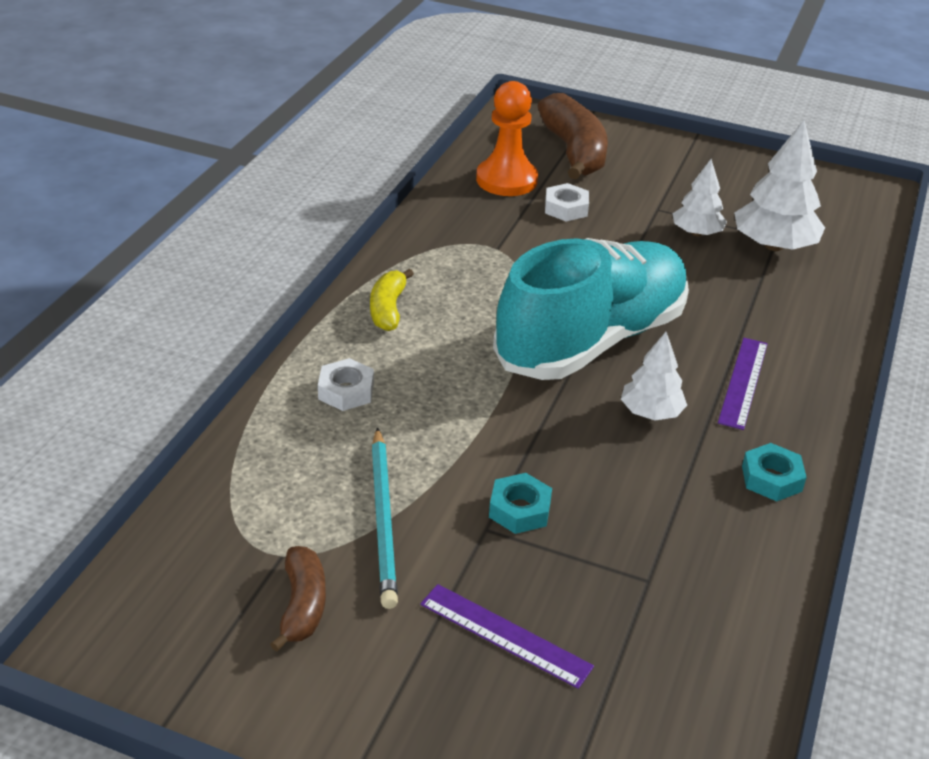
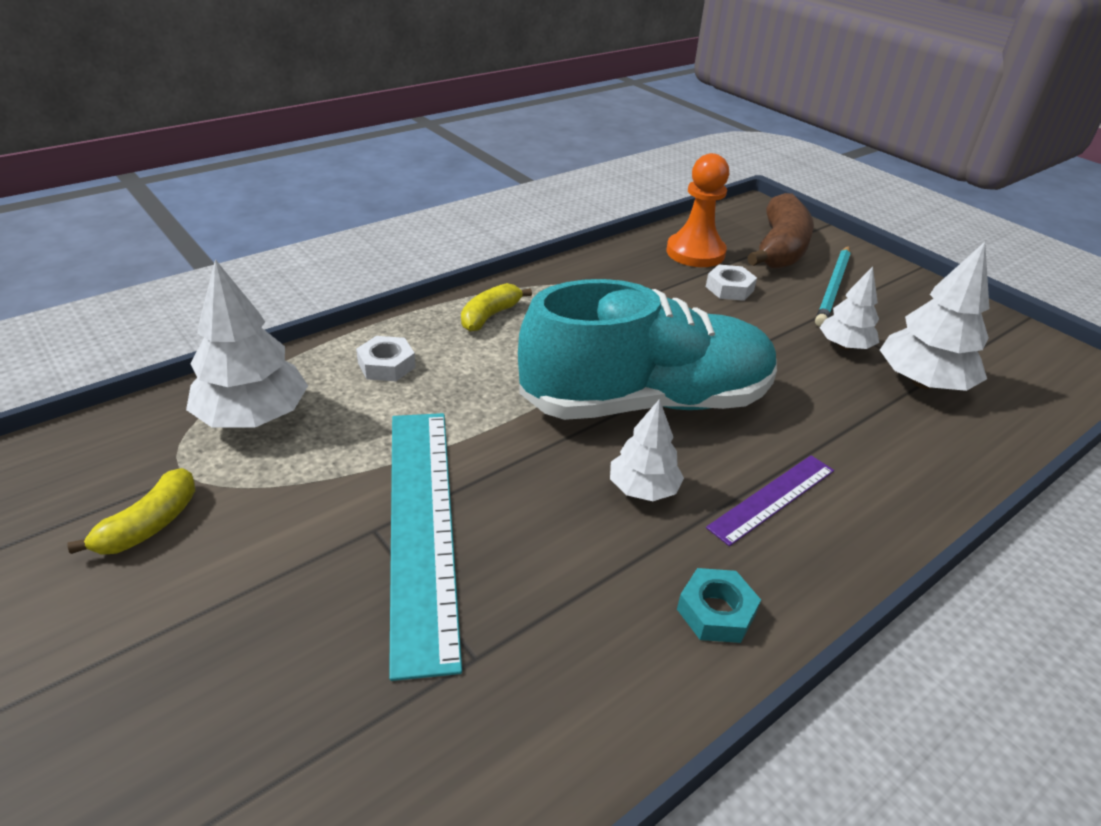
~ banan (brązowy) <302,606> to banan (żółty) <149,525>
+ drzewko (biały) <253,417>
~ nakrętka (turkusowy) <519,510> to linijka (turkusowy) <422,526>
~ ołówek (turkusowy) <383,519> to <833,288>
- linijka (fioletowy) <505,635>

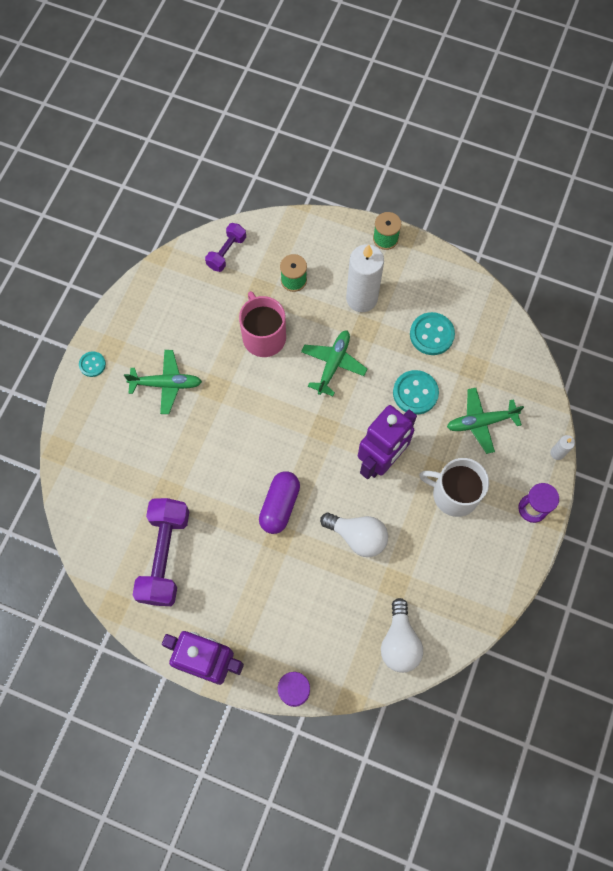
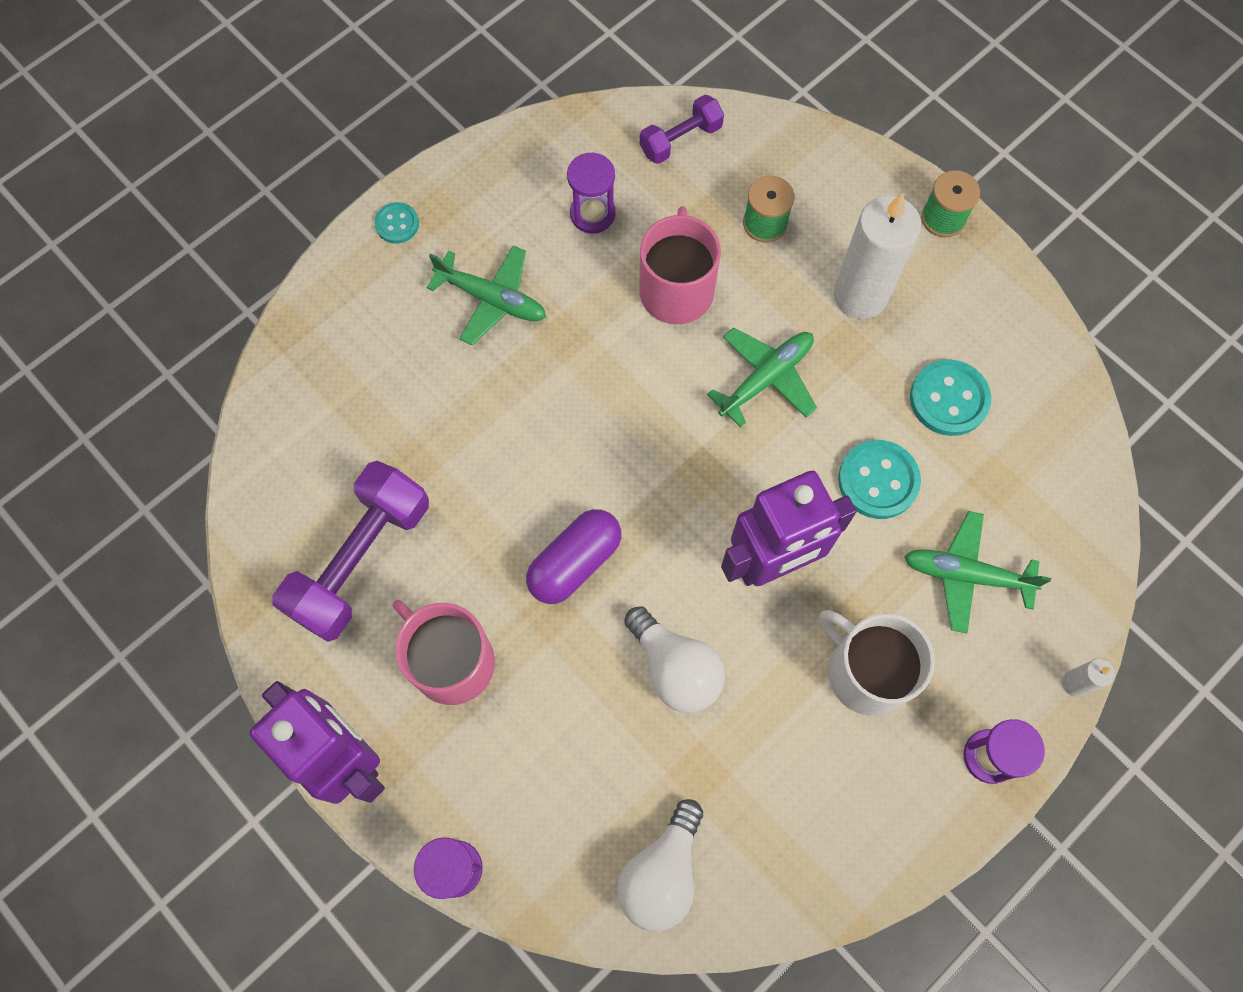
+ kubek (różowy) <451,661>
+ klepsydra (fioletowy) <592,214>

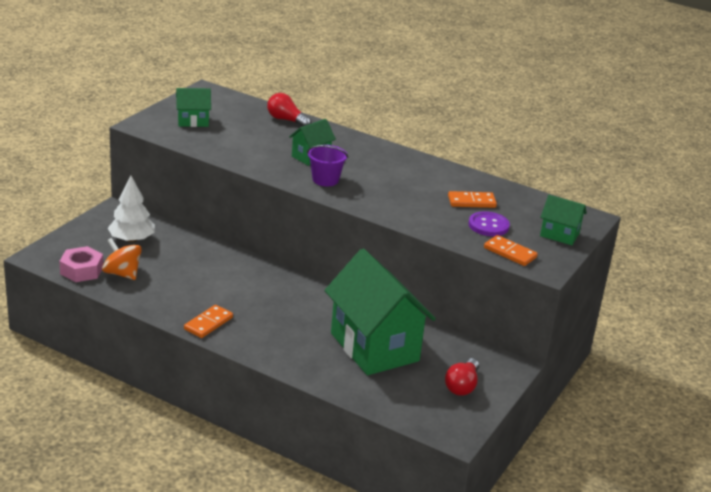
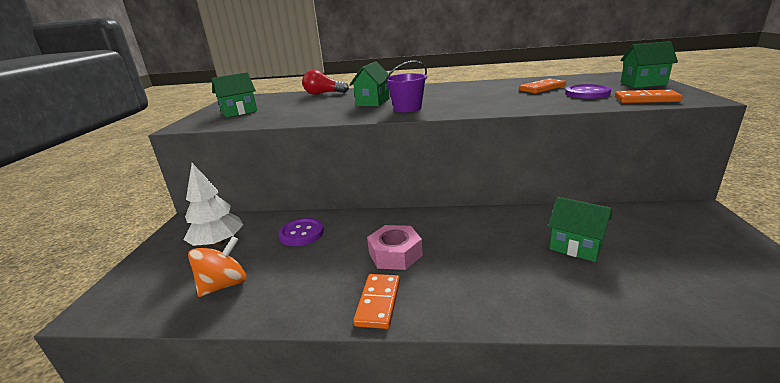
~ bączek (pomarańczowy) <122,274> = <224,285> 120 degrees clockwise
+ guzik (fioletowy) <301,233>
~ nakrętka (różowy) <82,270> to <395,254>
~ domek (zielony) <374,347> = <575,247> x0.46
- żarówka (czerwony) <462,386>

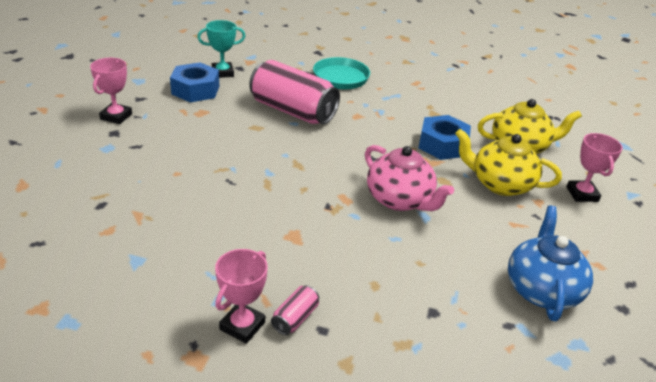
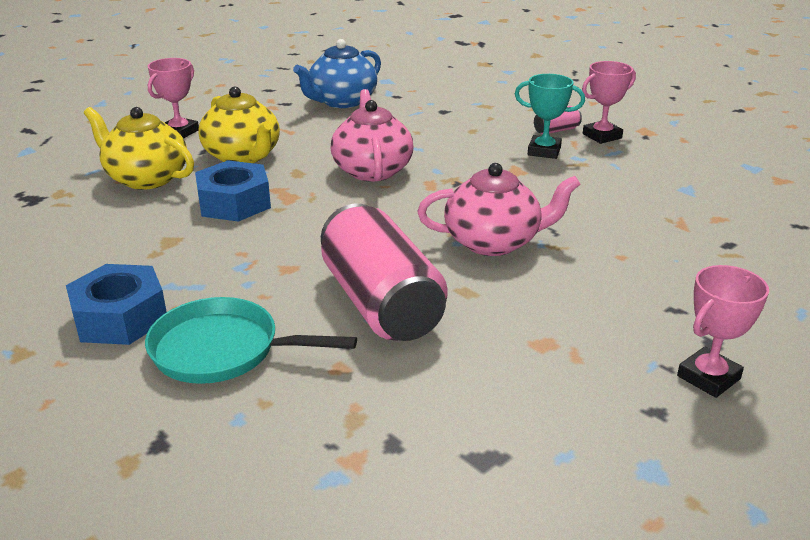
~ nakrętka (niebieski) <195,90> to <120,318>
+ imbryk (różowy) <494,242>
~ puchar (turkusowy) <222,73> to <544,151>

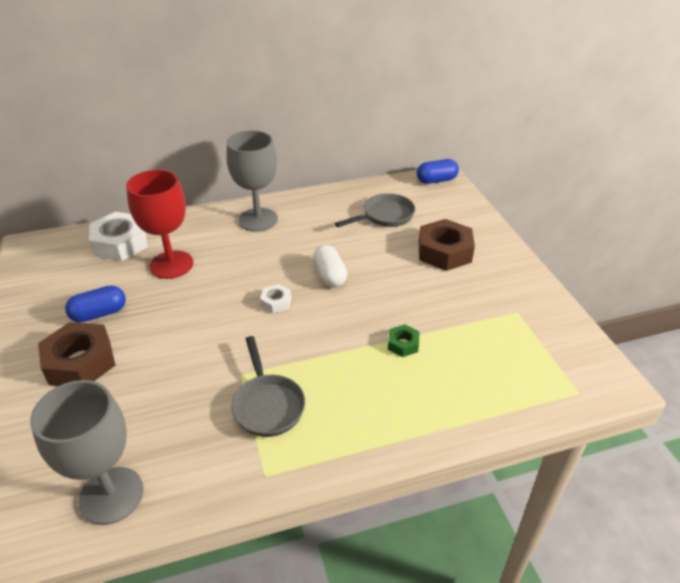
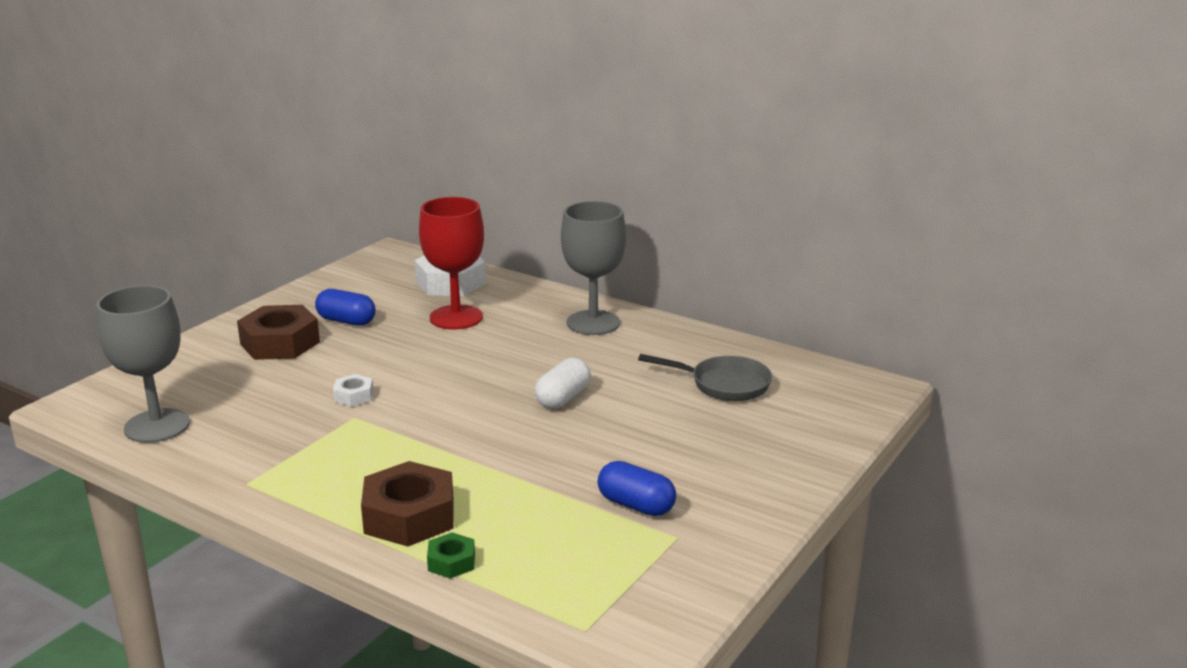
~ nakrętka (biały) <276,302> to <354,396>
~ nakrętka (brązowy) <444,252> to <409,516>
~ nakrętka (zielony) <403,344> to <451,562>
~ kapsułka (niebieski) <436,180> to <636,505>
- patelnia (szary) <267,405>

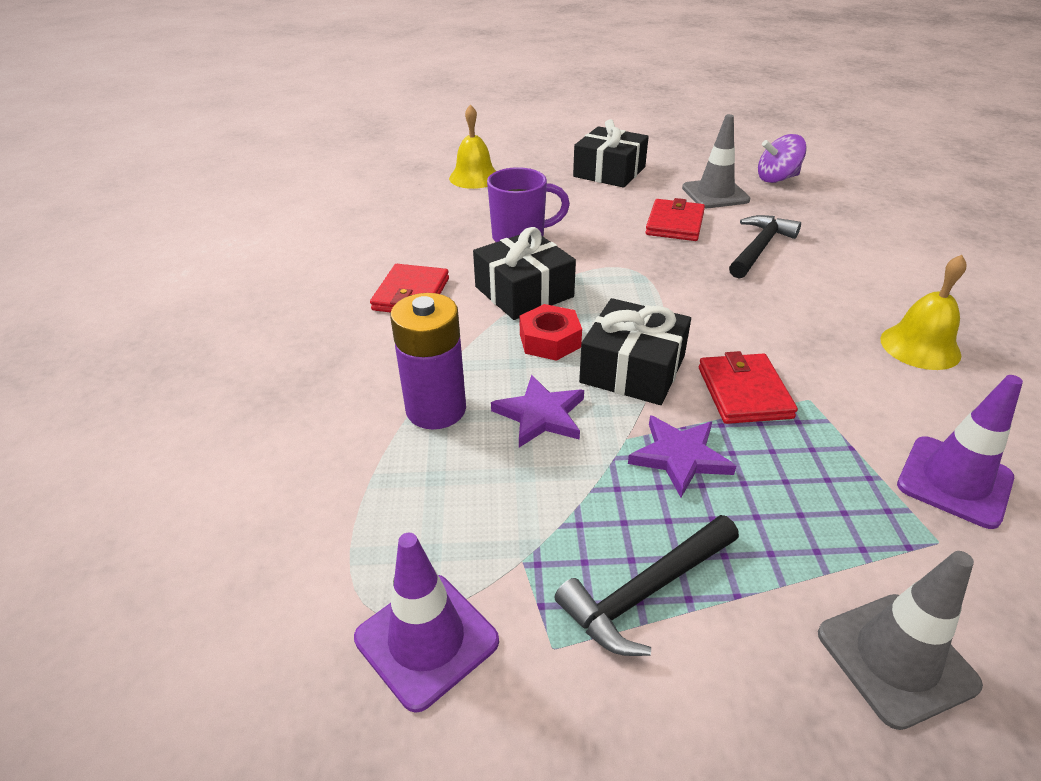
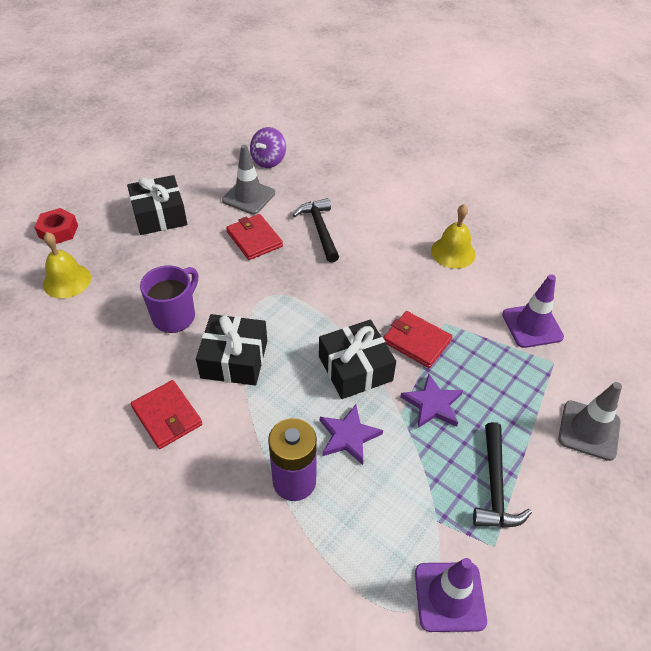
~ nakrętka (czerwony) <550,340> to <58,231>

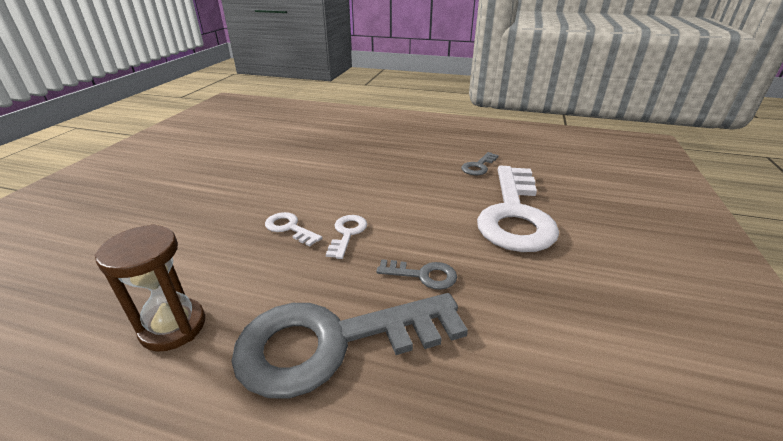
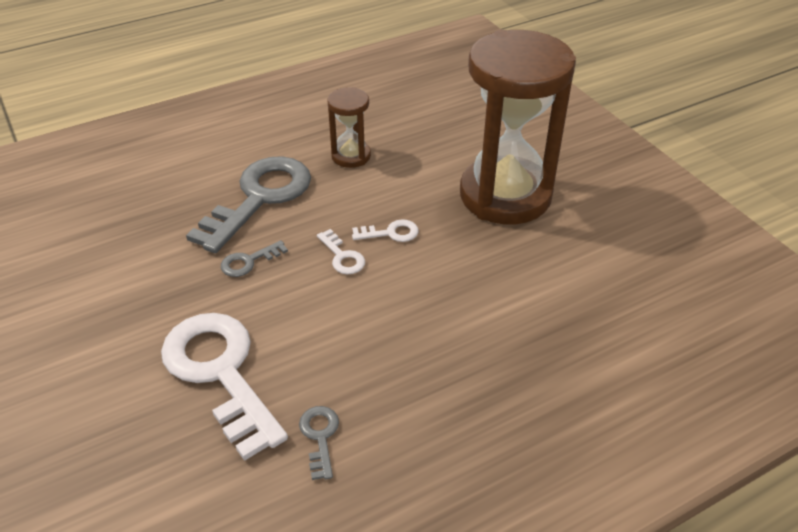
+ klepsydra (brązowy) <505,195>

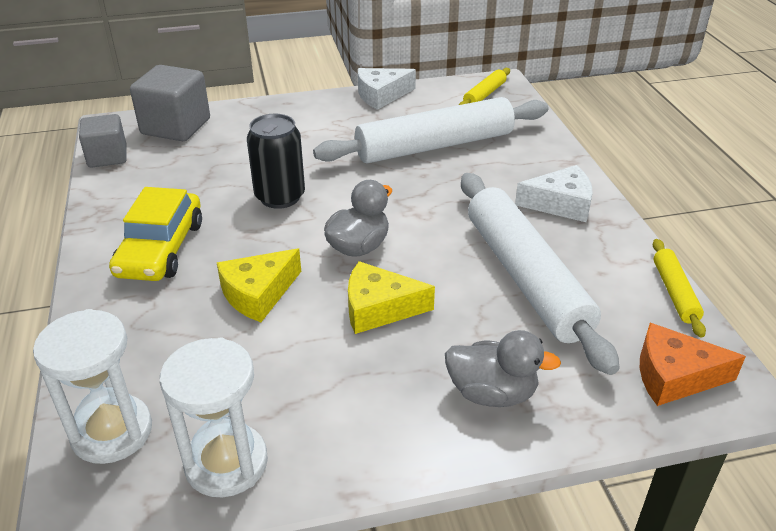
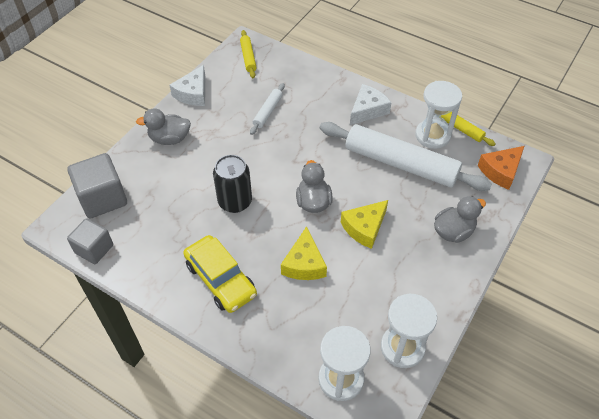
+ kaczka (szary) <169,139>
~ wałek do ciasta (biały) <435,145> = <268,112> x0.45
+ klepsydra (biały) <432,136>

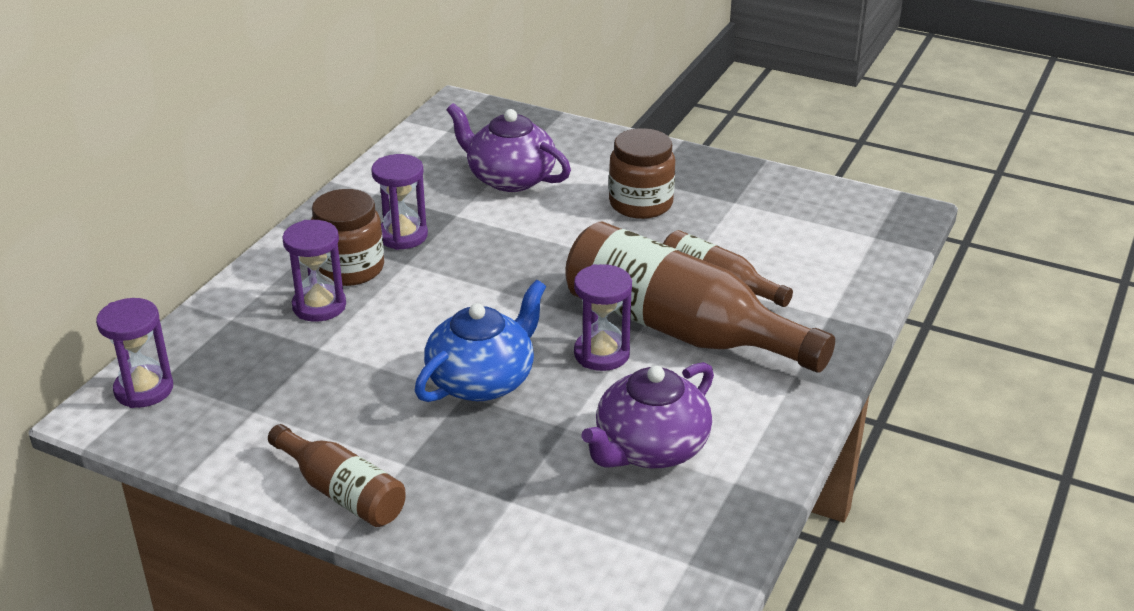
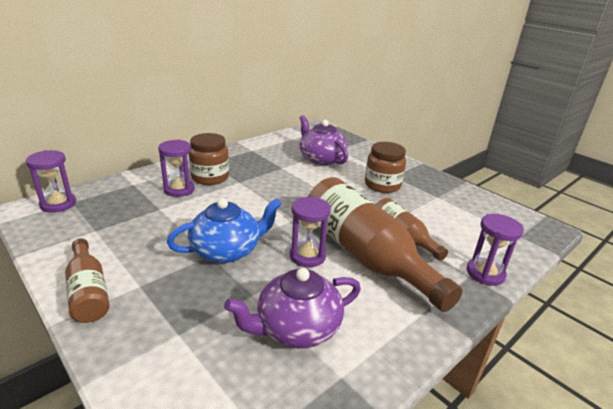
~ klepsydra (fioletowy) <402,236> to <485,273>

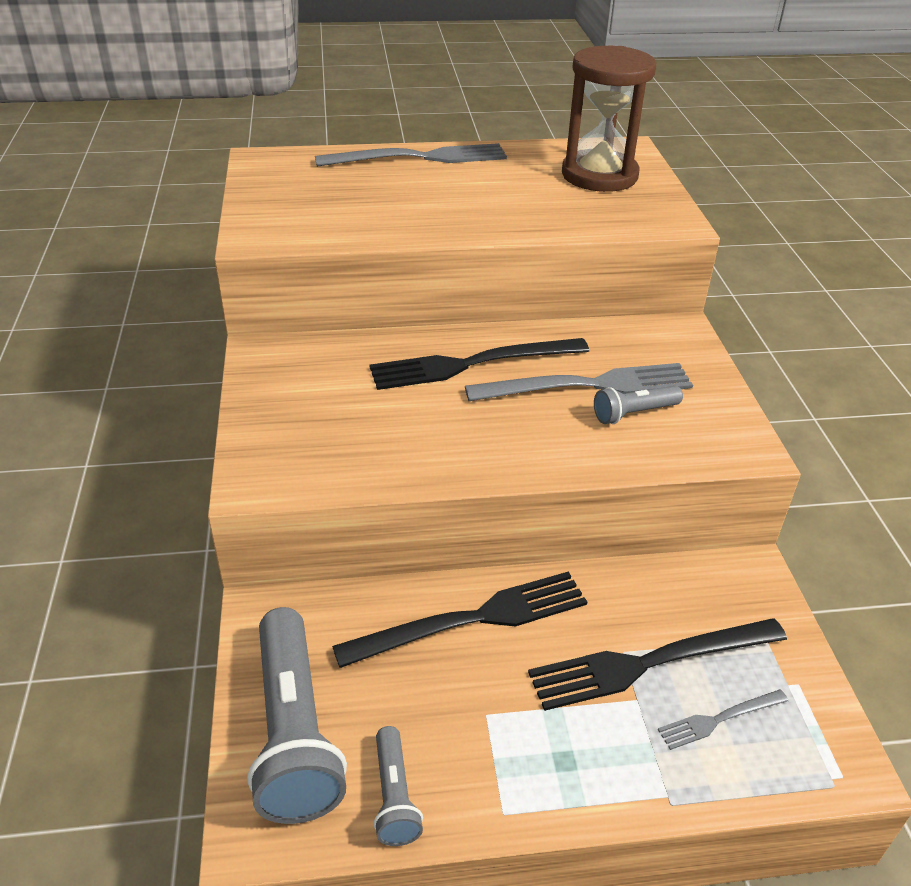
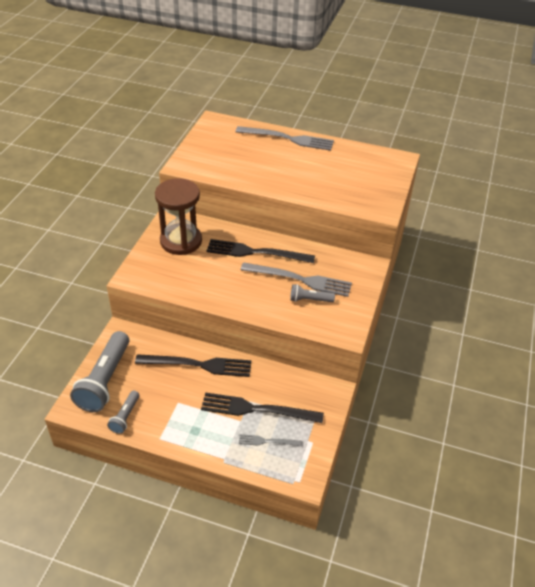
~ klepsydra (brązowy) <599,175> to <181,241>

